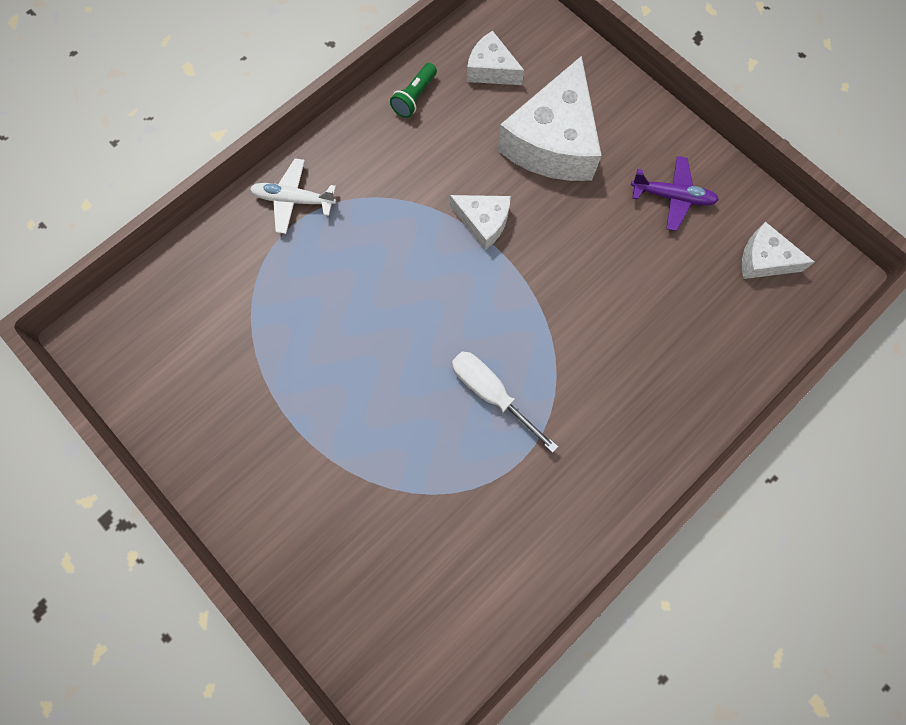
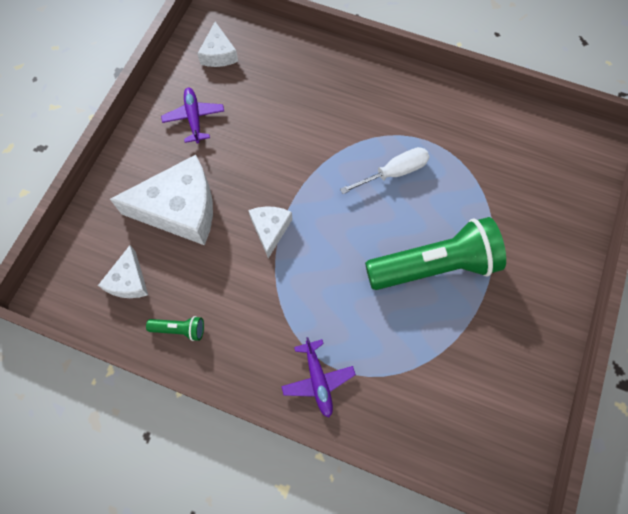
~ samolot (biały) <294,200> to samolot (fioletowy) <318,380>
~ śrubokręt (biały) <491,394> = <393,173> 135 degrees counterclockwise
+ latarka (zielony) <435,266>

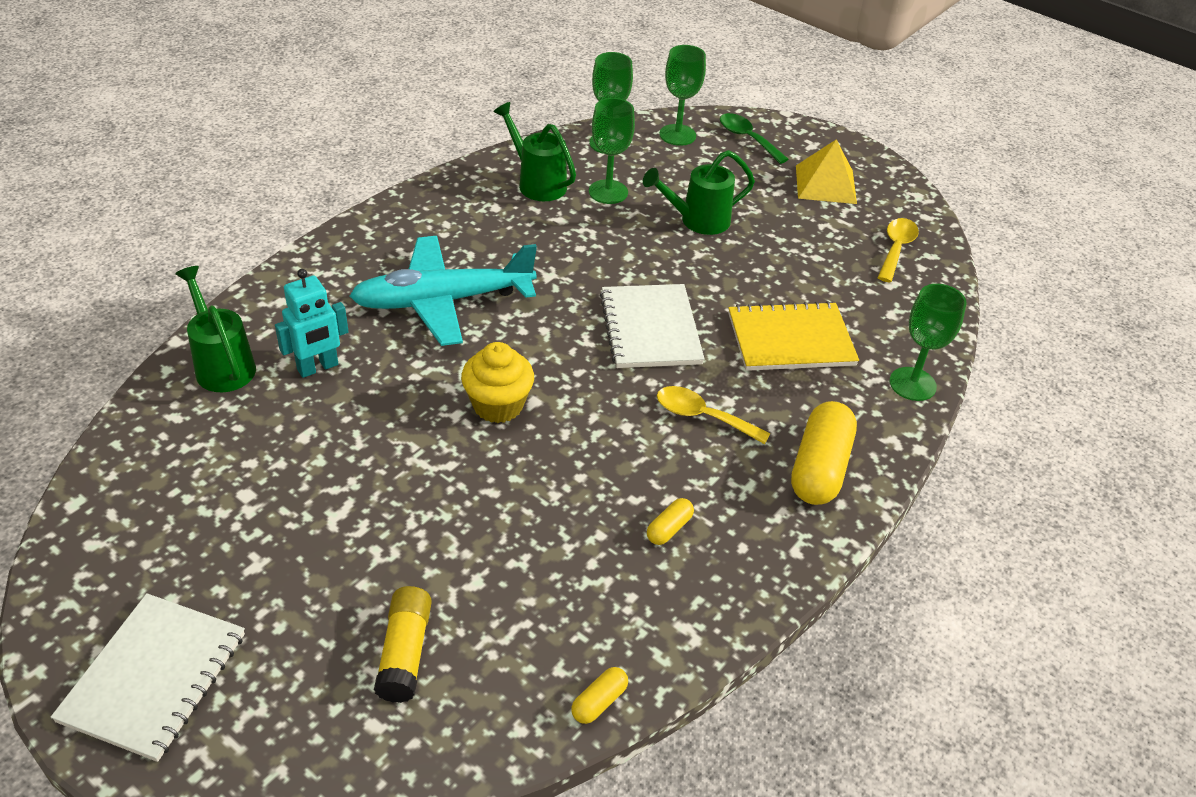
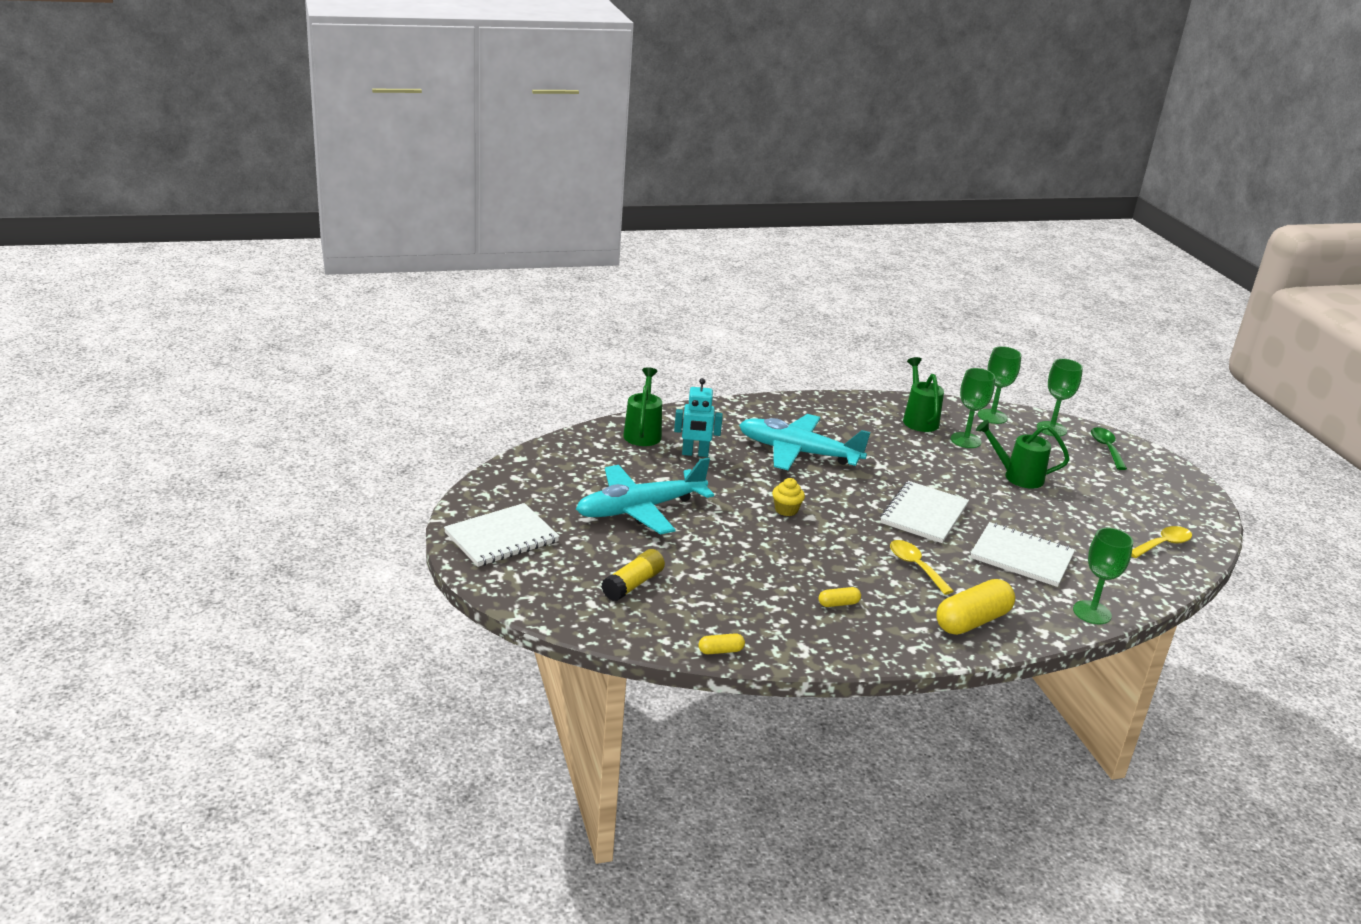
+ samolot (turkusowy) <640,509>
~ muffinka (żółty) <498,405> = <786,510> x0.65
~ zeszyt (żółty) <791,339> to zeszyt (biały) <1021,557>
- piramida (żółty) <825,184>

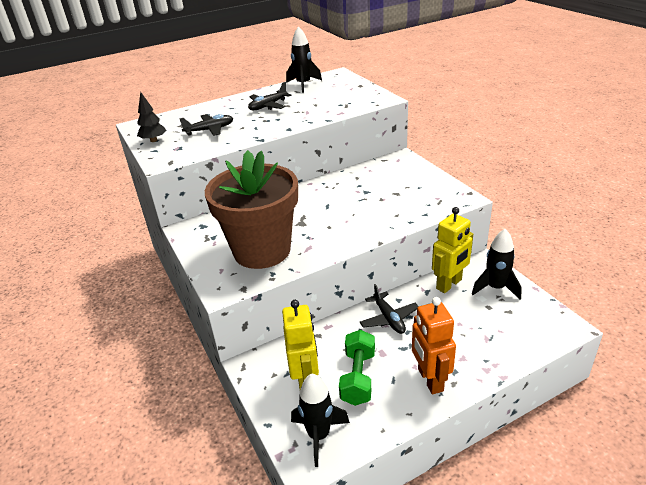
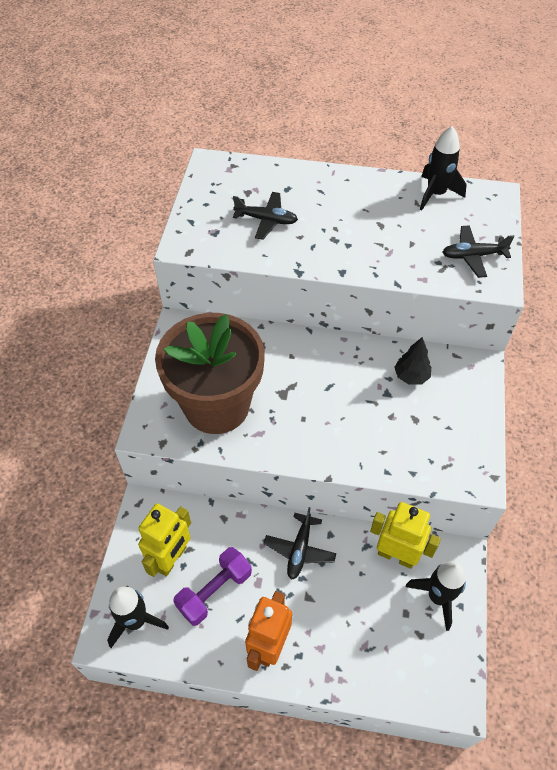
~ hantel (zielony) <358,377> to hantel (fioletowy) <214,591>
~ robot (żółty) <449,284> = <396,555> 150 degrees counterclockwise
~ drzewko (czarny) <153,140> to <411,376>
~ samolot (czarny) <268,106> to <473,256>

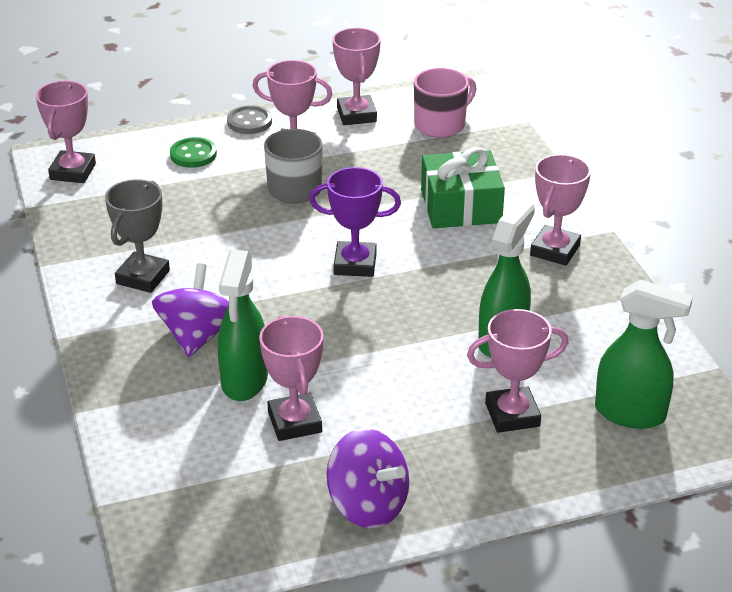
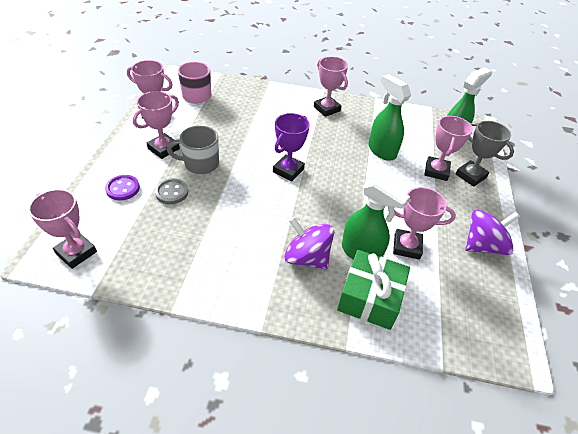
~ guzik (zielony) <193,154> to guzik (fioletowy) <123,188>
~ guzik (szary) <249,122> to <172,192>
~ prezent (zielony) <461,206> to <370,297>
~ puchar (szary) <143,277> to <470,176>

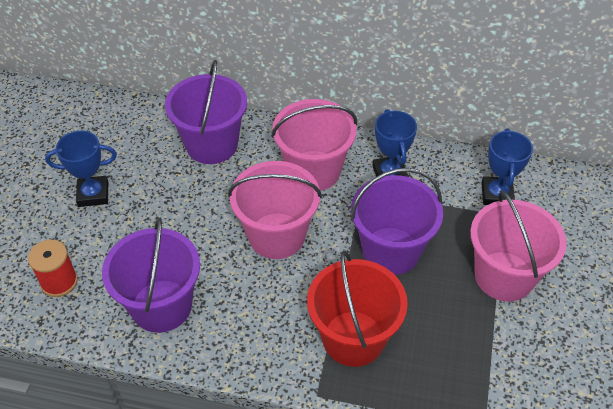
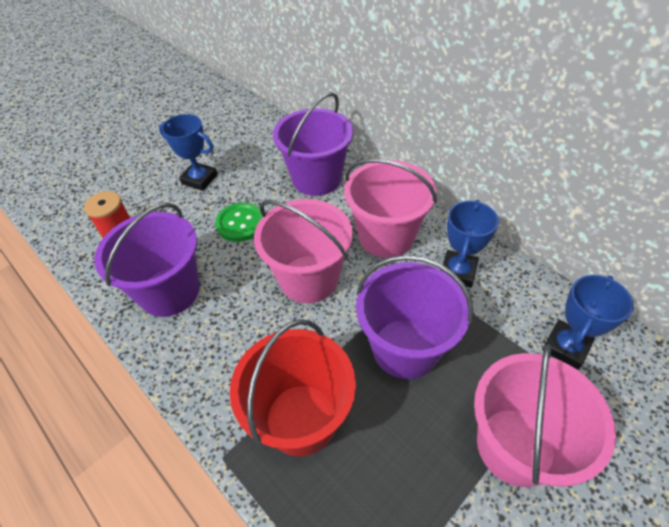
+ guzik (zielony) <241,223>

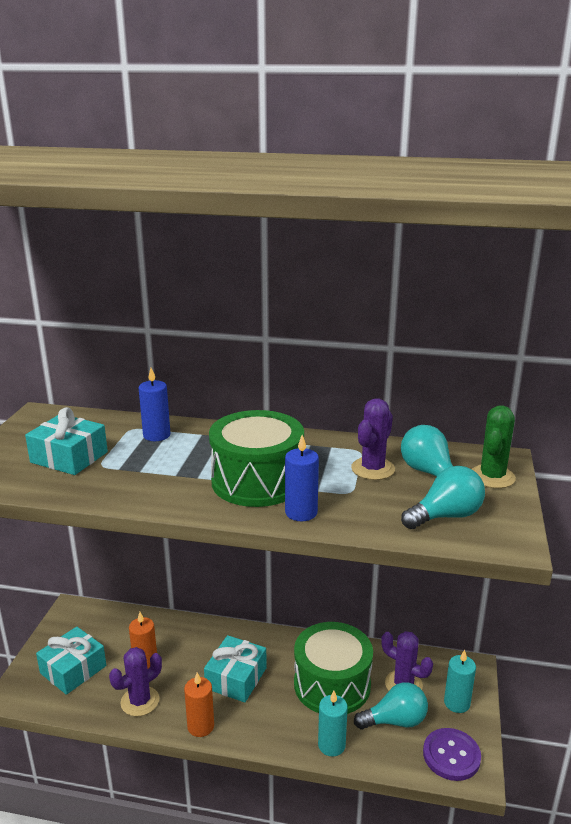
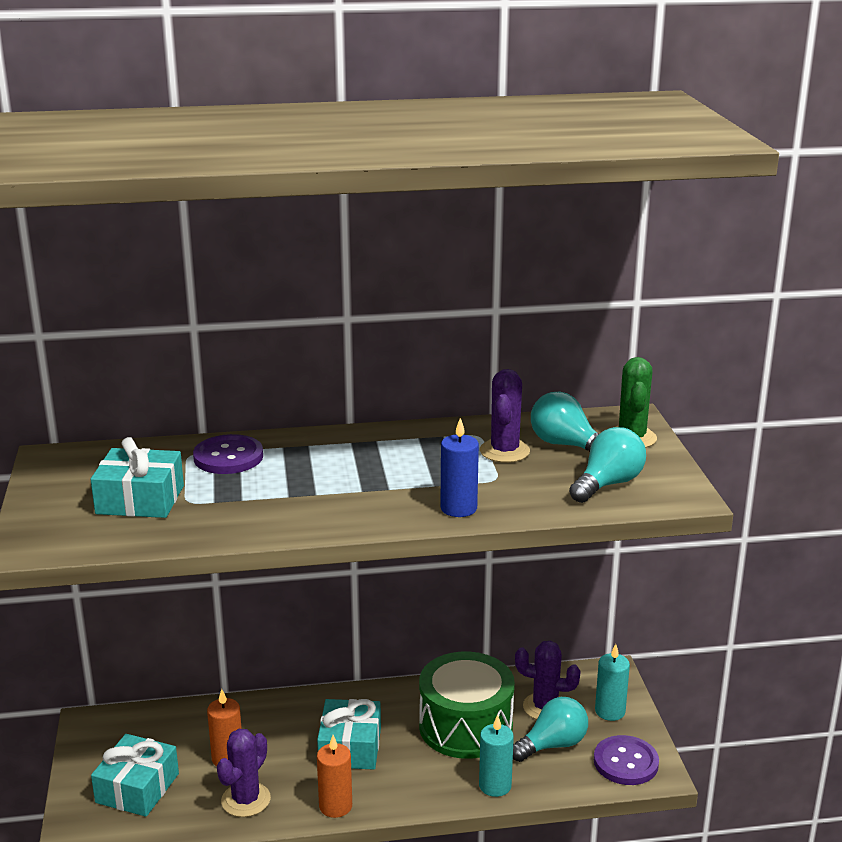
~ świeca (niebieski) <156,435> to guzik (fioletowy) <228,457>
- bęben (zielony) <257,481>

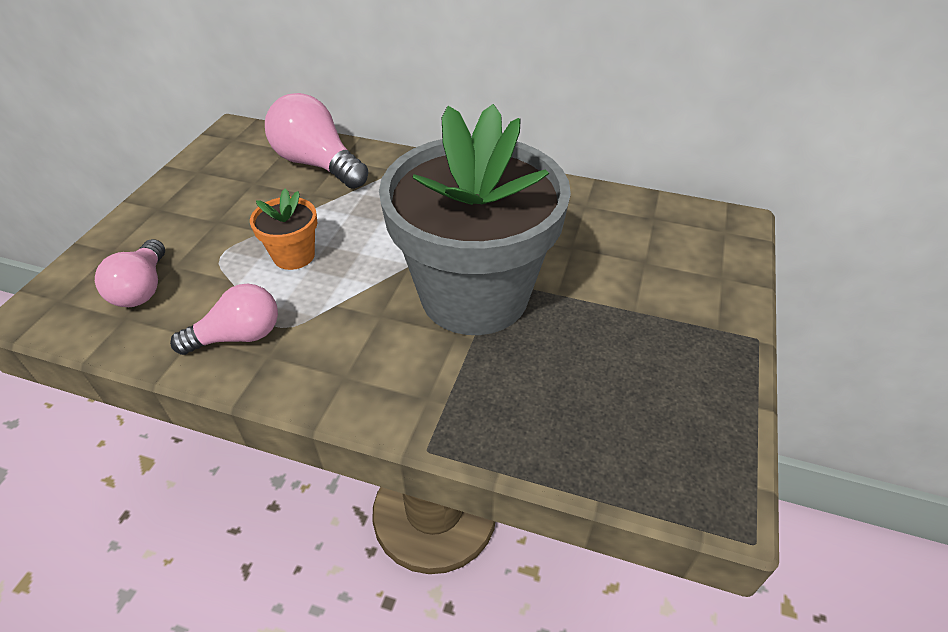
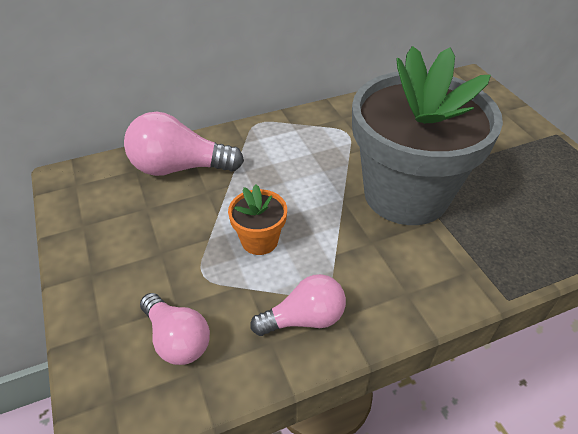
~ żarówka (różowy) <238,336> = <304,319> 45 degrees clockwise

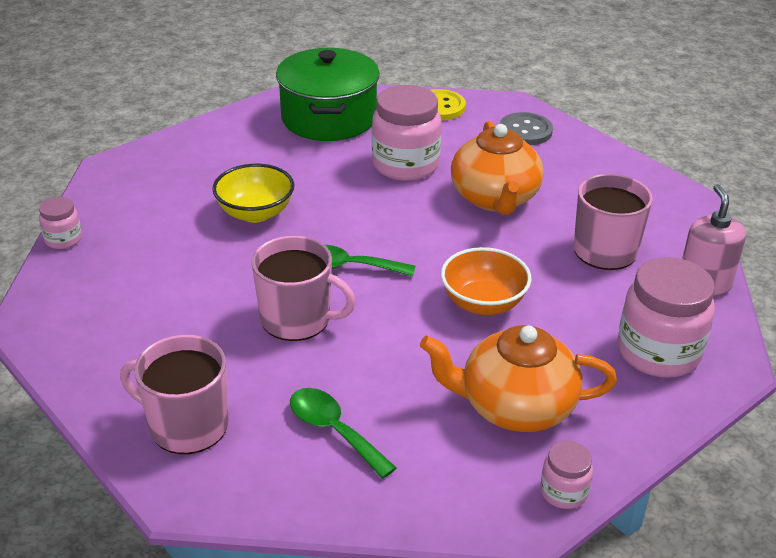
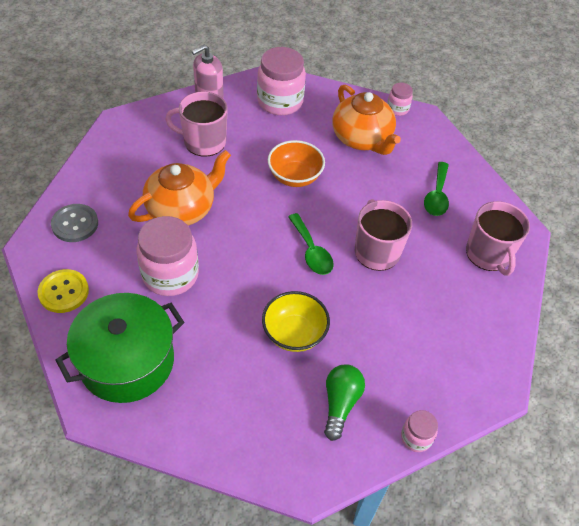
+ żarówka (zielony) <340,403>

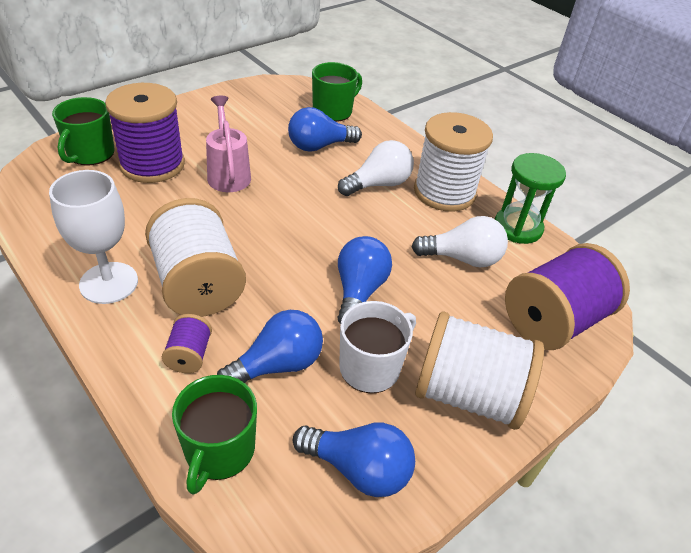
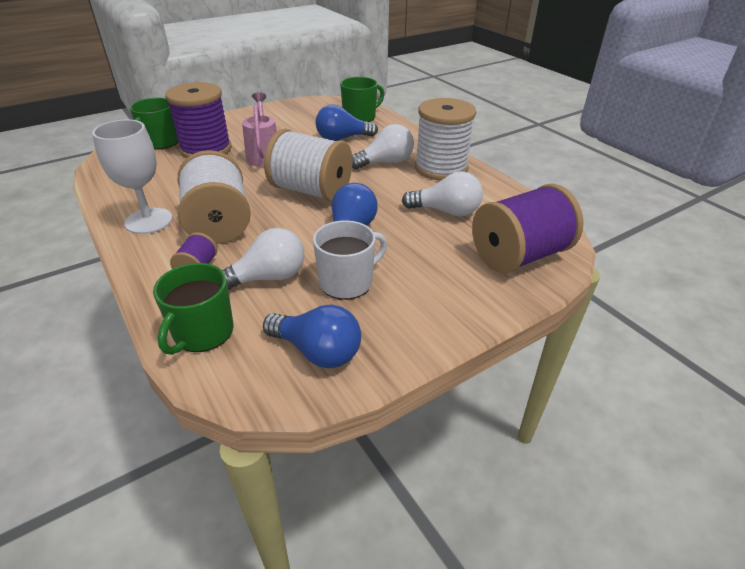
~ żarówka (niebieski) <277,365> to żarówka (biały) <268,277>
~ szpulka (biały) <468,394> to <311,191>
- klepsydra (zielony) <517,227>

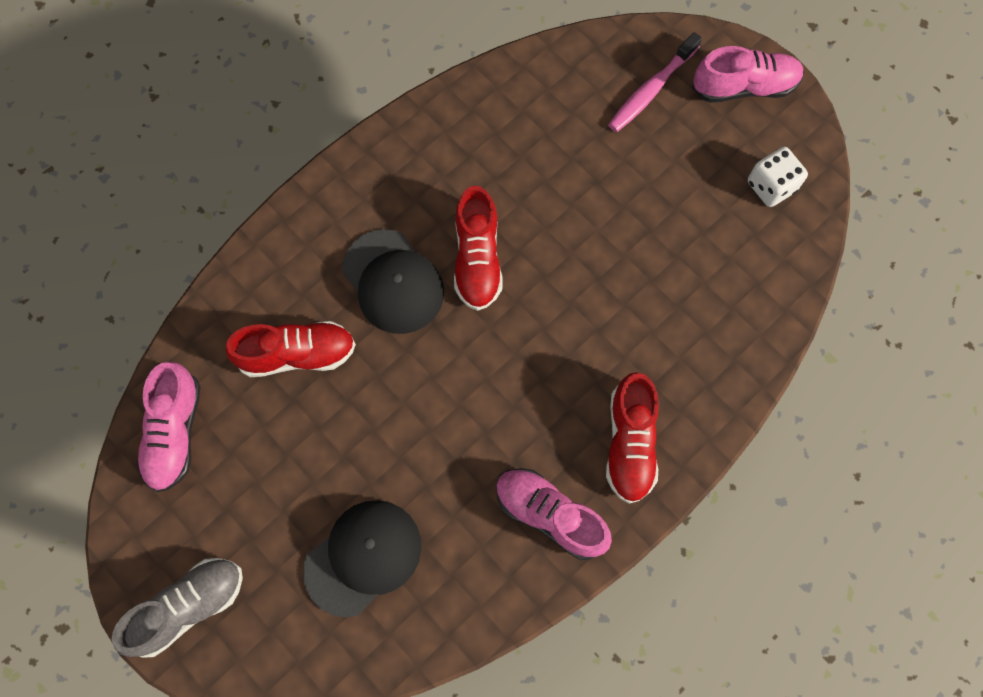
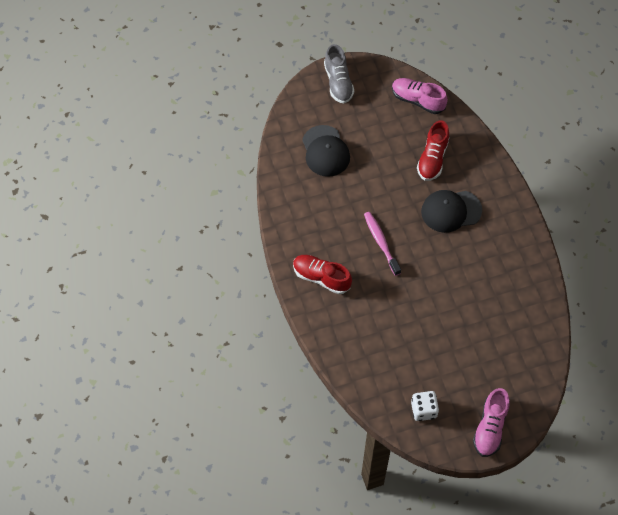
~ szczoteczka do zębów (różowy) <651,90> to <381,242>
- but (czerwony) <477,259>
- but (różowy) <549,515>

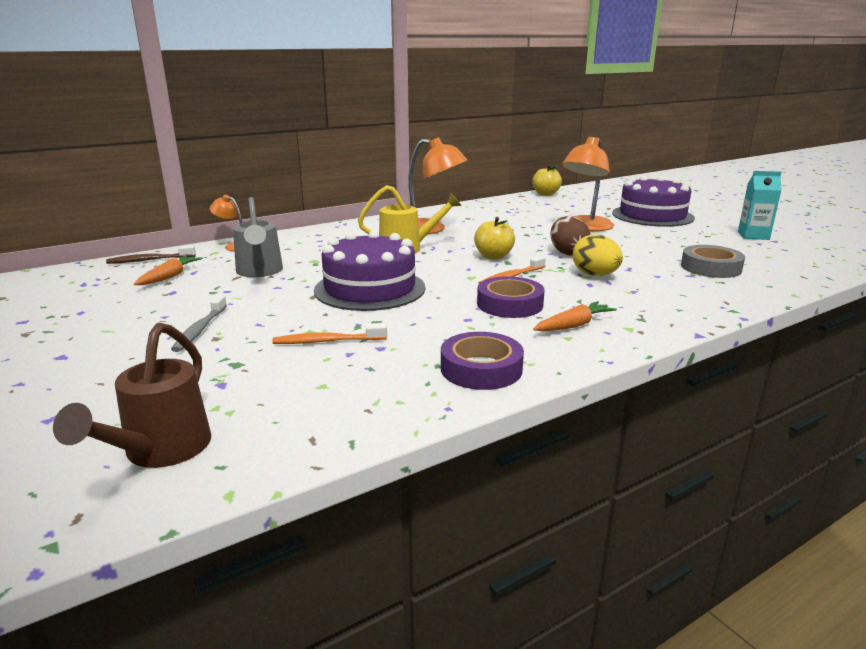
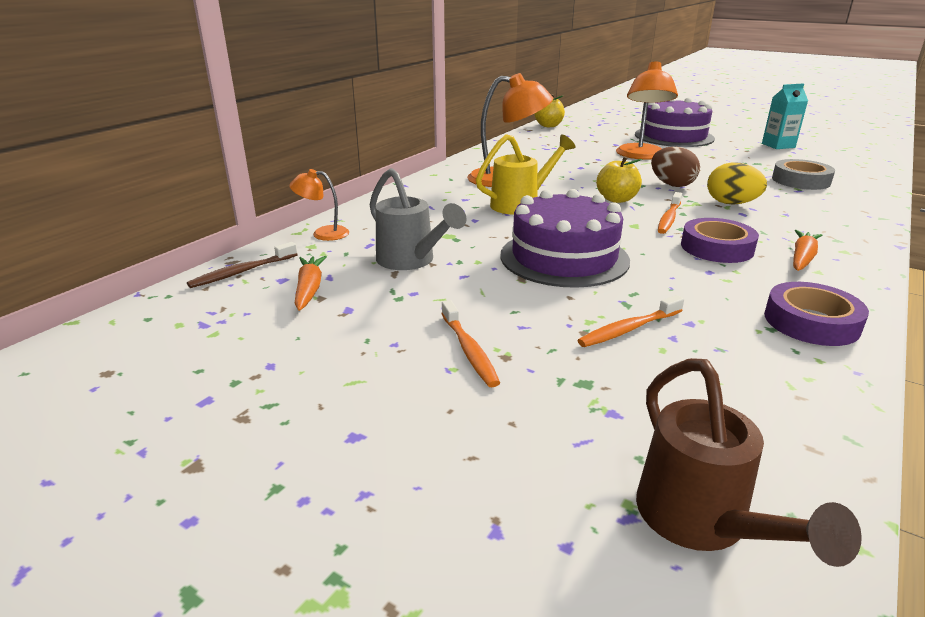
~ szczoteczka do zębów (szary) <200,329> to szczoteczka do zębów (pomarańczowy) <469,350>

